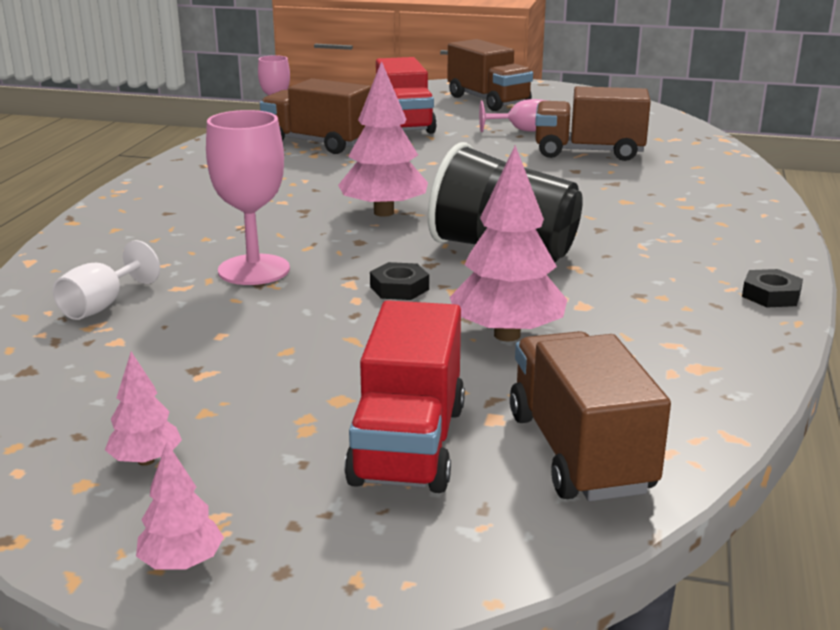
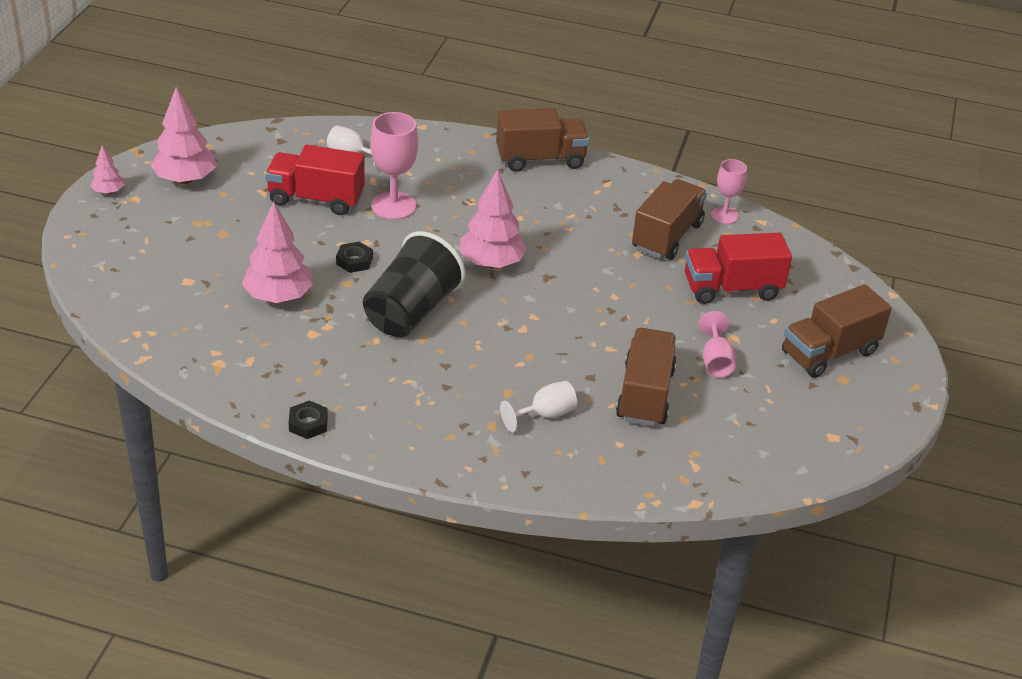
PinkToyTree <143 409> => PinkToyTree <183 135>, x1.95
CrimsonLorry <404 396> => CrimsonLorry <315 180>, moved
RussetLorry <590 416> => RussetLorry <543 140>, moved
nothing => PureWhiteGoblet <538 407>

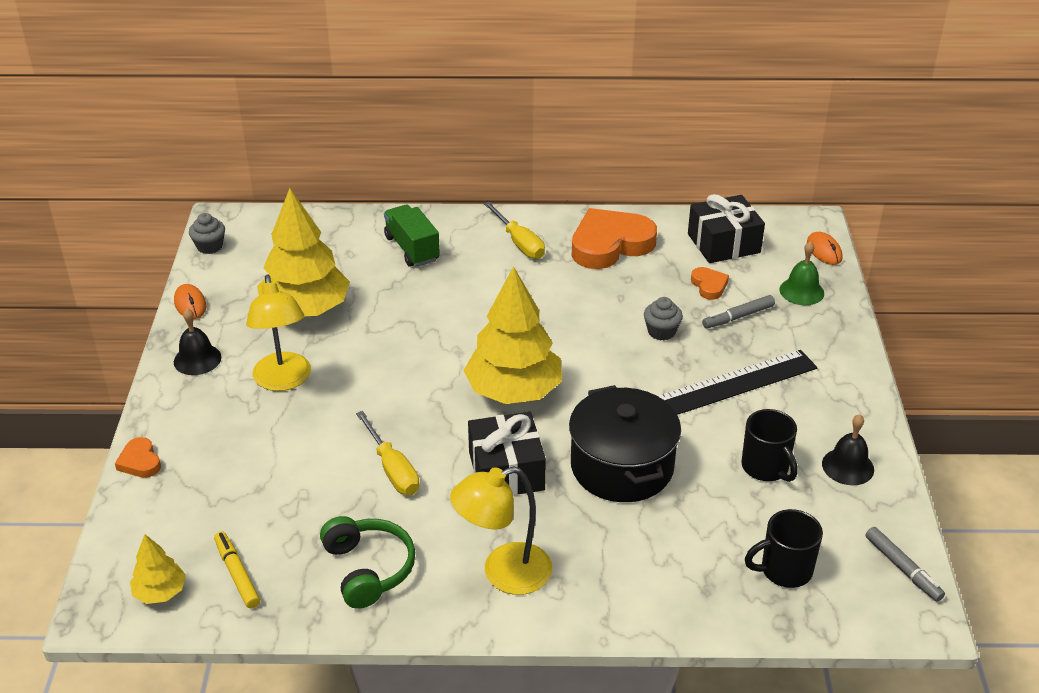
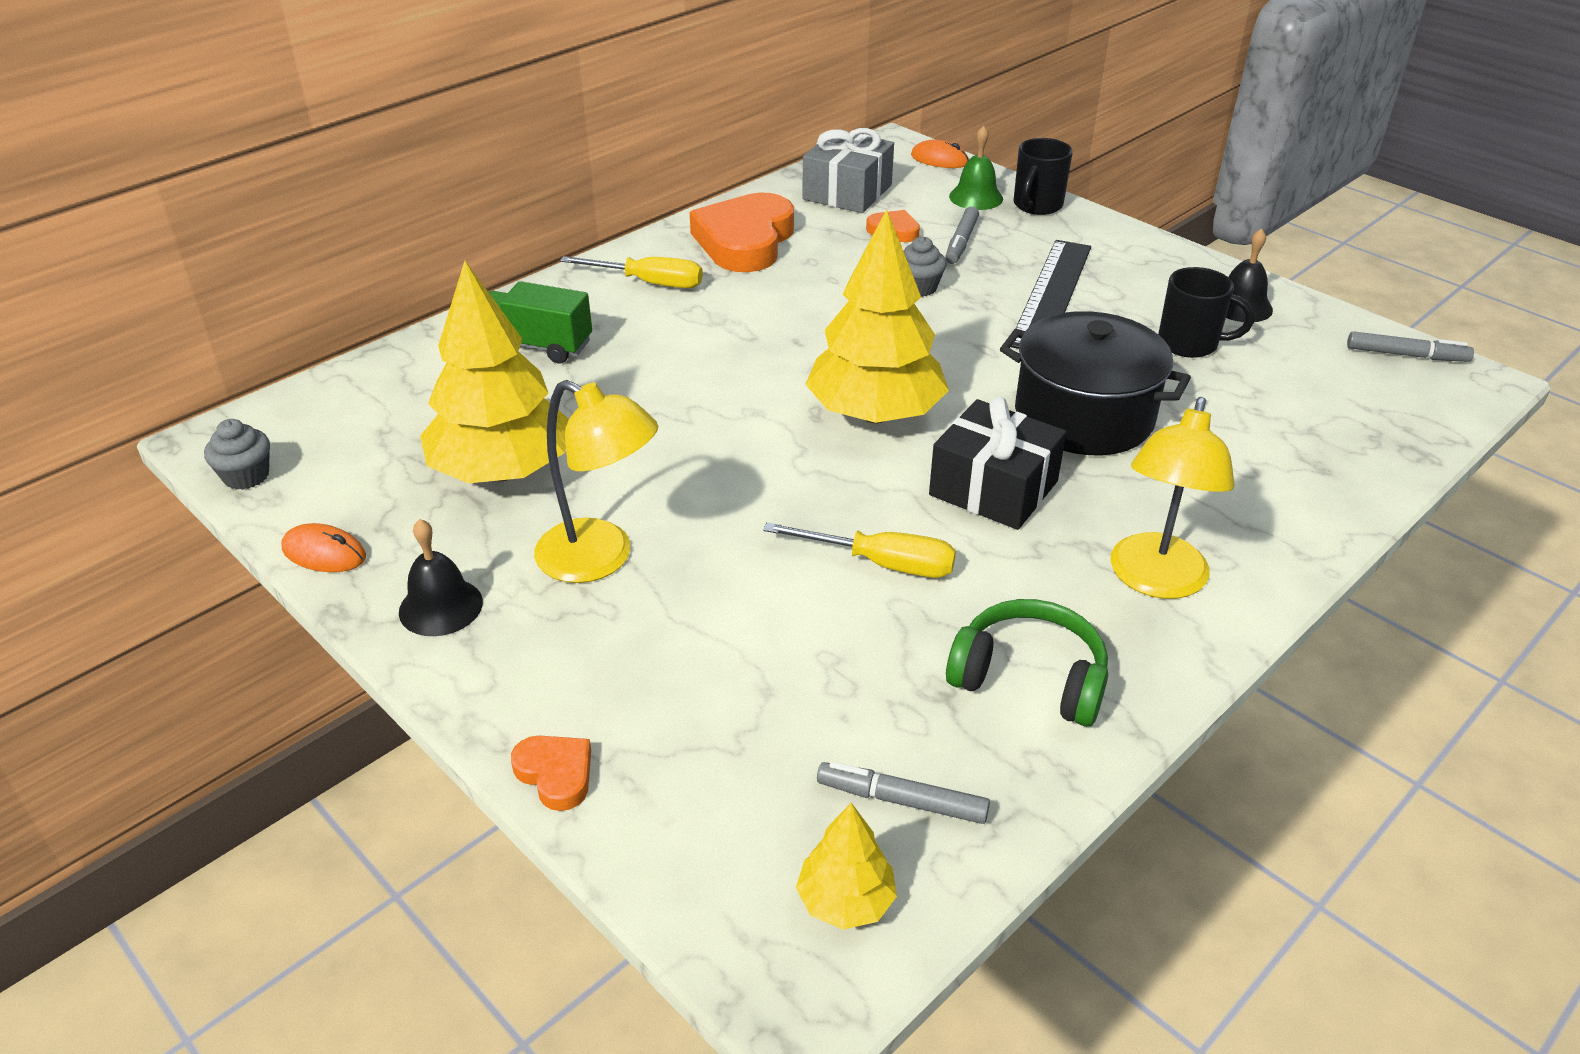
OrangeHeartShape <138 457> => OrangeHeartShape <551 773>, 150 degrees counterclockwise
BlackPresent <726 228> => GreyPresent <848 170>
YellowMarkerPen <237 569> => GreyMarkerPen <903 793>
BlackMug <784 548> => BlackMug <1043 176>, moved

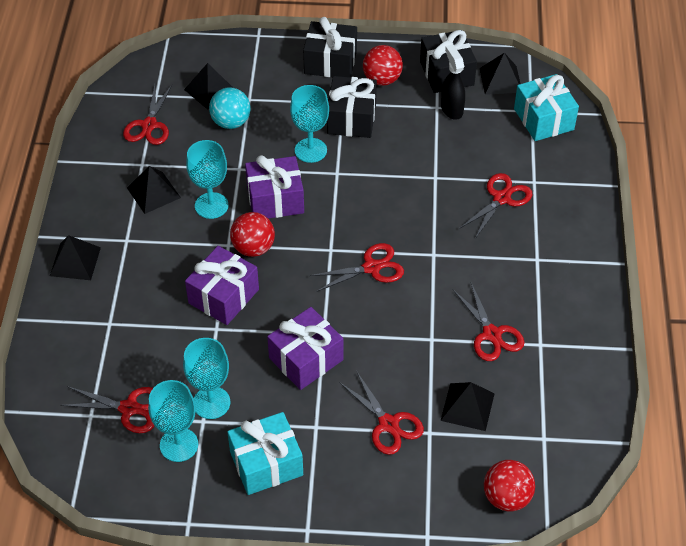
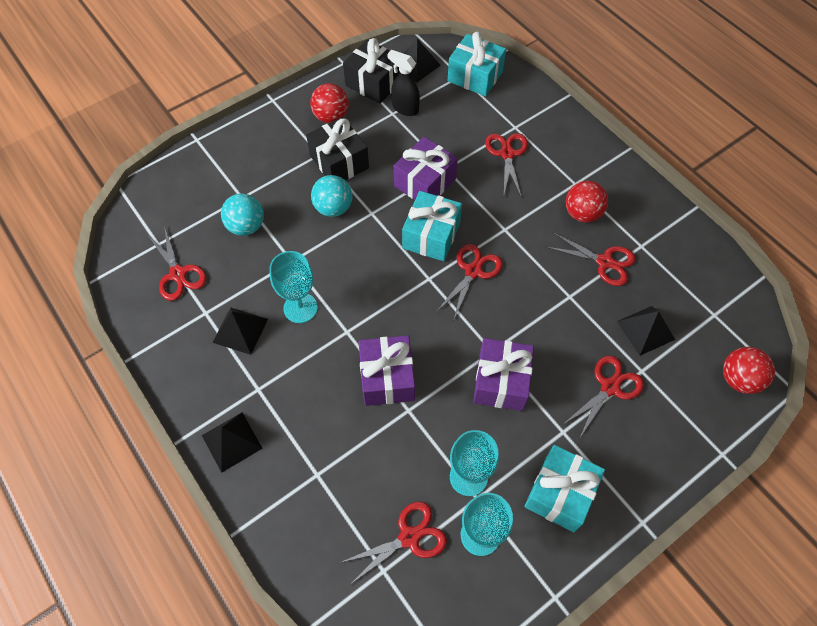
TurquoiseGoblet <309 124> => TurquoisePlayBall <332 196>
RoyalPurplePresent <274 187> => RoyalPurplePresent <426 168>, moved
nothing => TurquoisePresent <432 226>
CrimsonShears <381 413> => CrimsonShears <603 397>, 60 degrees counterclockwise
CrimsonPlayBall <252 234> => CrimsonPlayBall <587 202>, moved
BlackSolidPyramid <208 86> => nothing
BlackPresent <330 47> => nothing

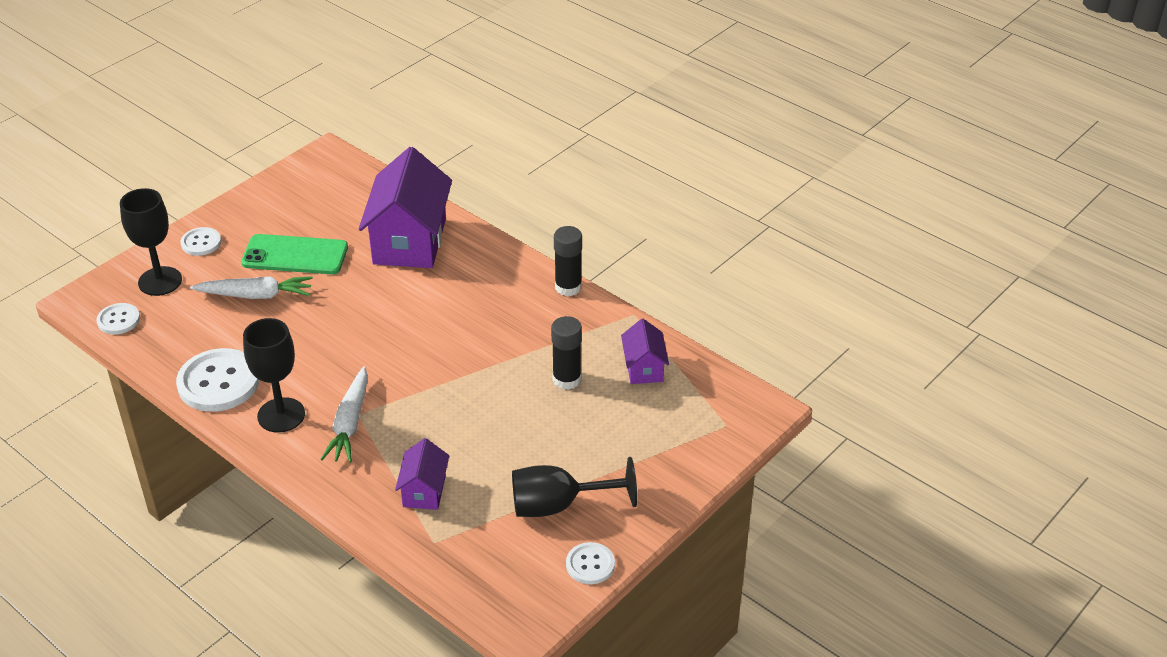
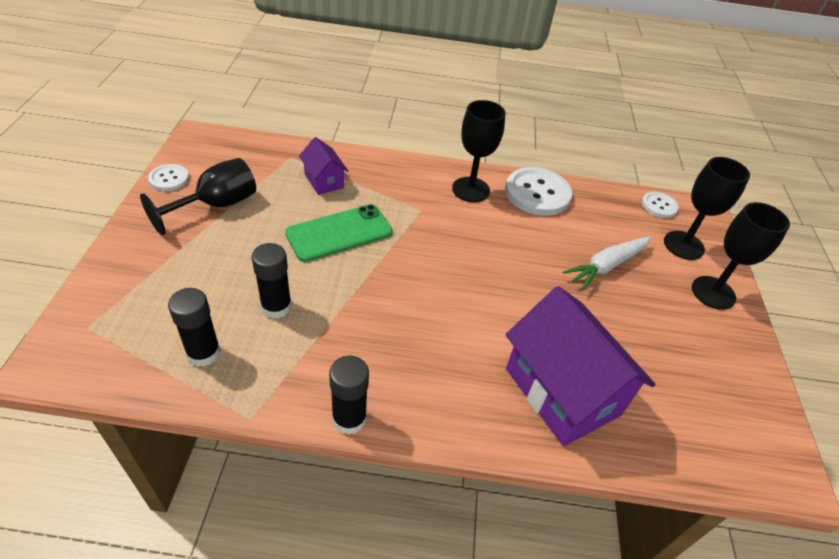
RoyalPurpleCottage <645 351> => BlackGlueStick <194 327>
EmeraldSmartphone <294 254> => EmeraldSmartphone <339 233>, moved
PureWhiteShirtButton <200 241> => BlackGoblet <741 256>
PureWhiteCarrot <344 414> => nothing

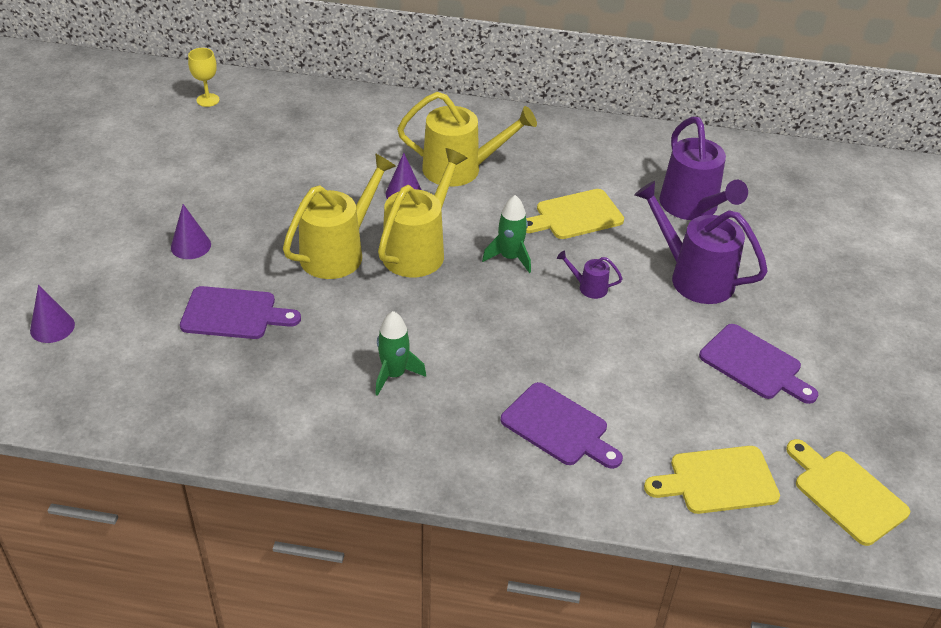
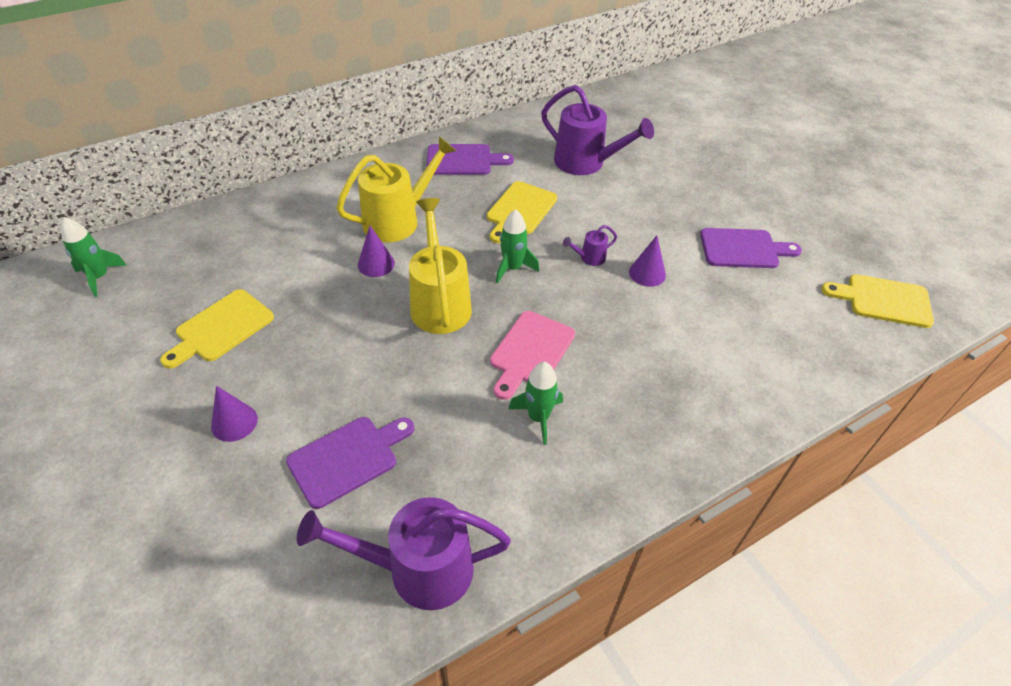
YellowGoblet <203 77> => EmeraldRocket <94 257>
YellowCuttingBoard <712 480> => YellowCuttingBoard <217 329>, moved
RoyalPurpleWateringPot <701 242> => RoyalPurpleWateringPot <404 553>, moved
RoyalPurpleCuttingBoard <562 425> => RoyalPurpleCuttingBoard <470 159>, moved
nothing => PinkCuttingBoard <532 355>
RoyalPurpleSolidCone <52 314> => RoyalPurpleSolidCone <647 261>, moved
YellowWateringPot <339 216> => nothing

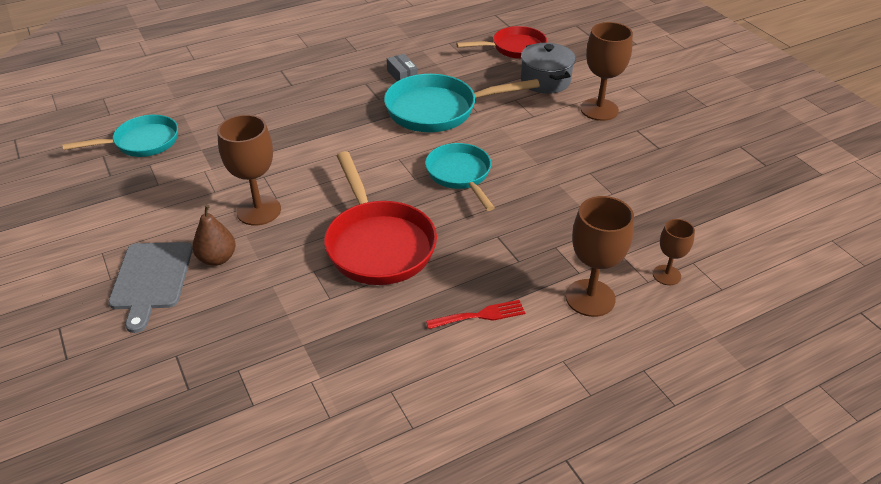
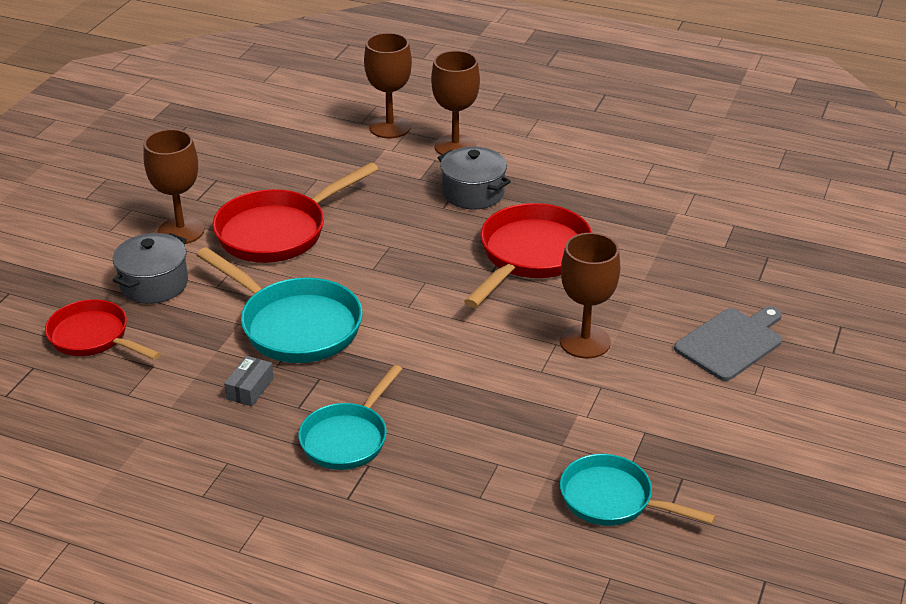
nothing => CrimsonFryingPan <295 212>
TurquoiseFryingPan <460 177> => TurquoiseFryingPan <350 417>, moved
RussetGoblet <674 252> => RussetGoblet <388 85>, x1.73
nothing => GreyCookingPot <474 178>
RussetPear <214 235> => nothing
CrimsonDinnerFork <475 314> => nothing

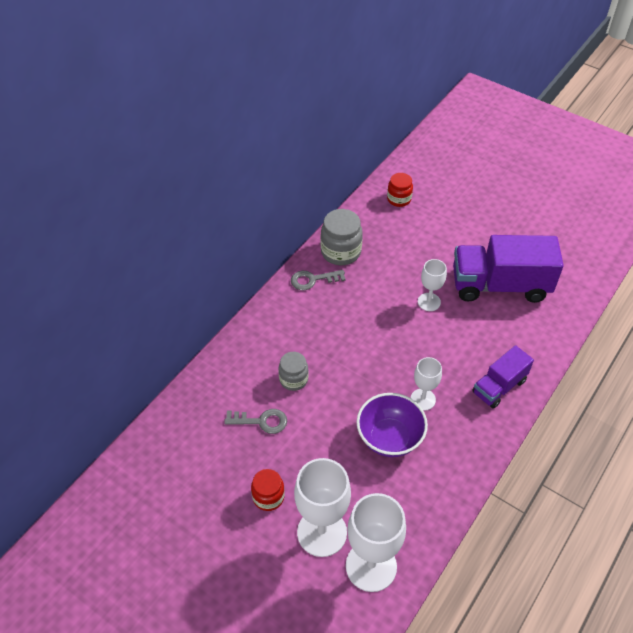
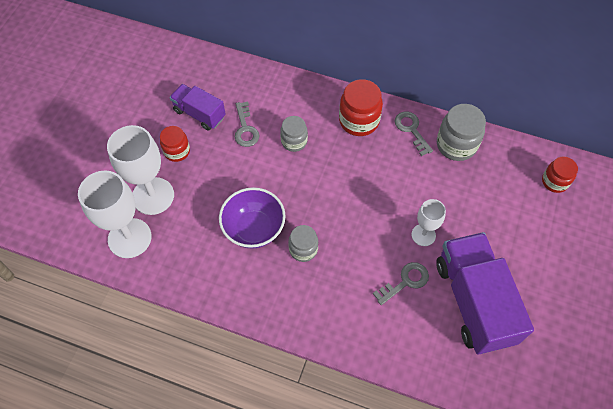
RoyalPurpleLorry <503 377> => RoyalPurpleLorry <197 107>, moved
PureWhiteGoblet <426 384> => GreyPreserveJar <303 243>
nothing => CrimsonPreserveJar <361 107>
nothing => GreyDoorKey <401 283>

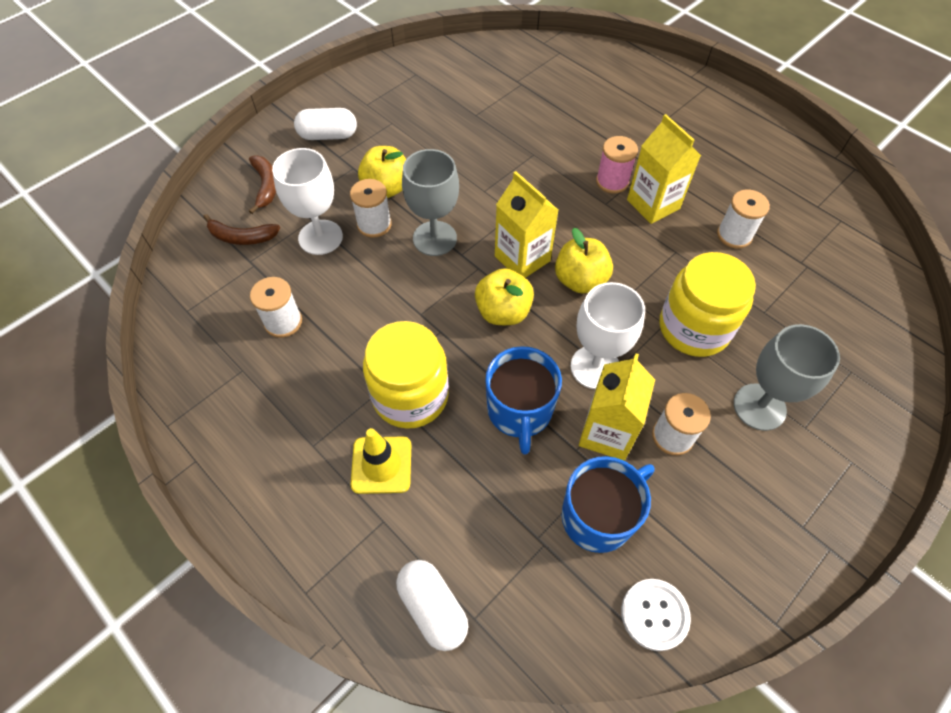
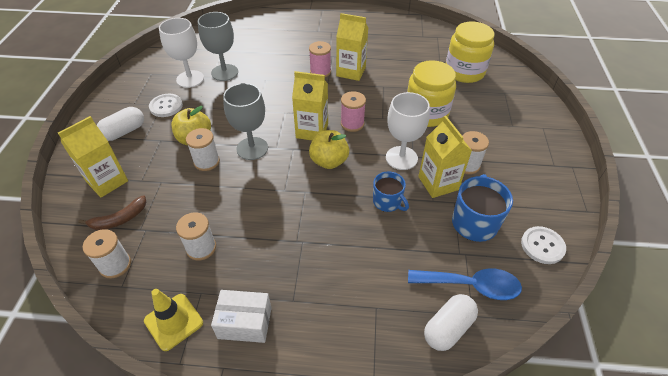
RussetBananaFruit <262 184> => YellowMilkCarton <93 157>
PureWhiteBobbin <743 219> => PureWhiteBobbin <107 253>, moved
YellowRoadCone <381 461> => YellowRoadCone <173 320>, moved
nothing => PureWhiteShirtButton <166 105>
PureWhiteGoblet <307 201> => PureWhiteGoblet <181 53>, moved
GreyGoblet <787 377> => GreyGoblet <218 46>, moved
nothing => PureWhiteParcel <241 316>
YellowToyApple <584 261> => PinkBobbin <353 111>
BlueMug <523 400> => BlueMug <391 191>, x0.65
nothing => BlueSpoon <465 284>
PureWhitePill <432 605> => PureWhitePill <451 322>, 60 degrees counterclockwise
YellowPreserveJar <406 375> => YellowPreserveJar <470 52>, moved

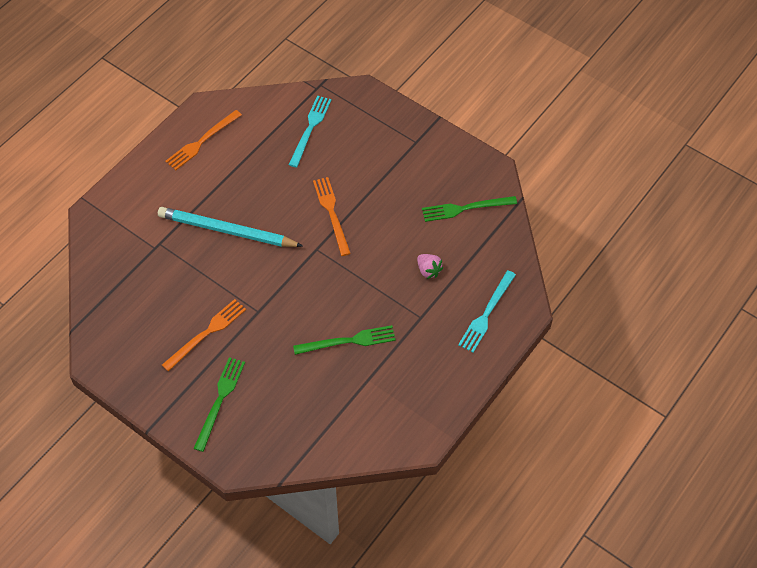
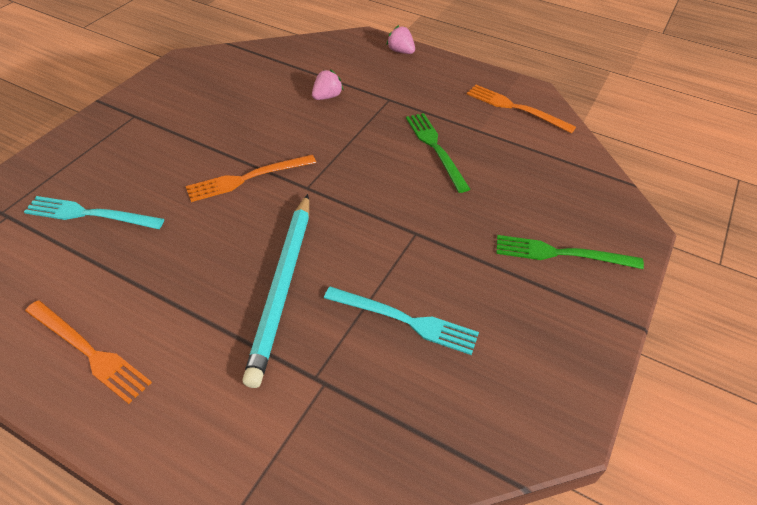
TurquoiseDinnerFork <487 311> => TurquoiseDinnerFork <401 320>, moved
nothing => PinkBerry <400 39>
OrangeDinnerFork <204 335> => OrangeDinnerFork <521 109>, moved
EmeraldDinnerFork <469 209> => nothing

